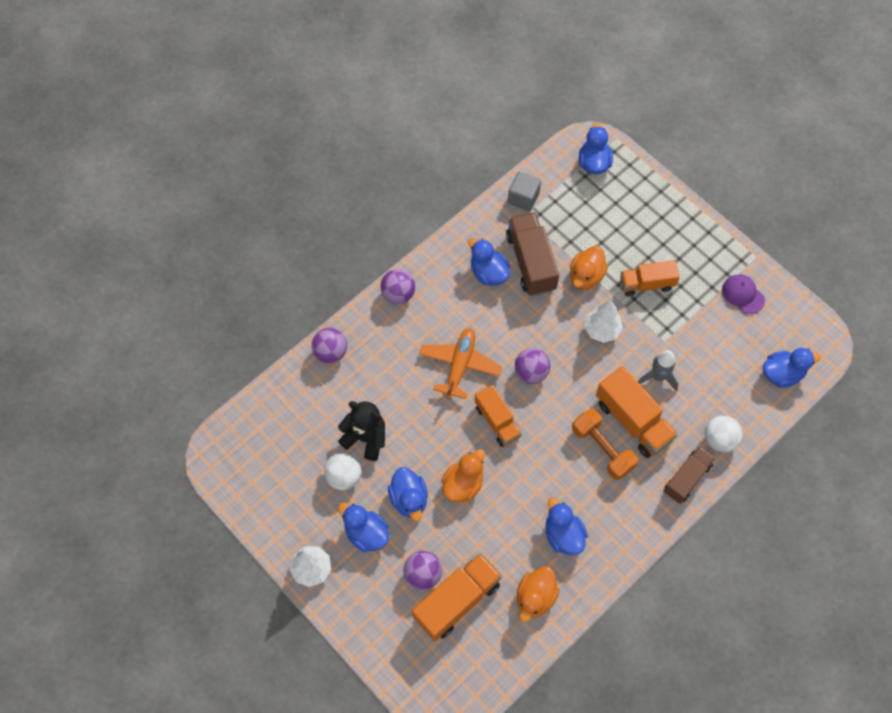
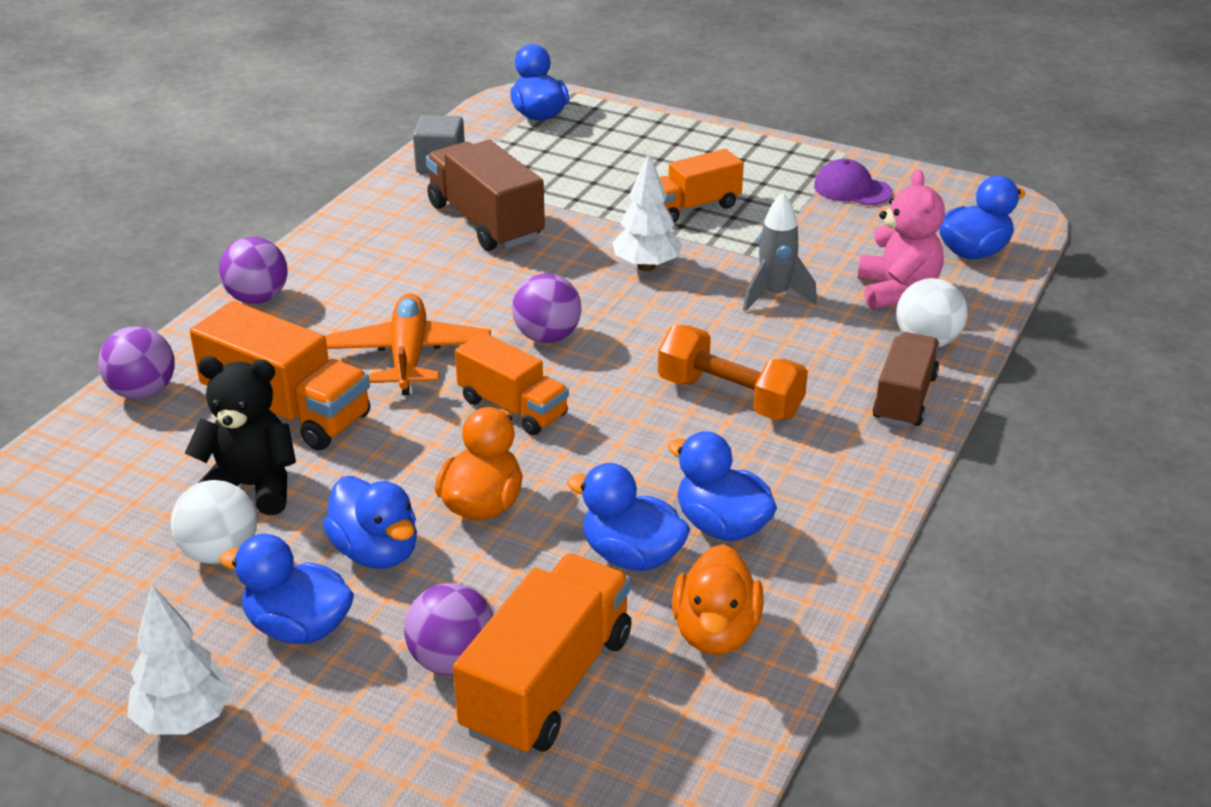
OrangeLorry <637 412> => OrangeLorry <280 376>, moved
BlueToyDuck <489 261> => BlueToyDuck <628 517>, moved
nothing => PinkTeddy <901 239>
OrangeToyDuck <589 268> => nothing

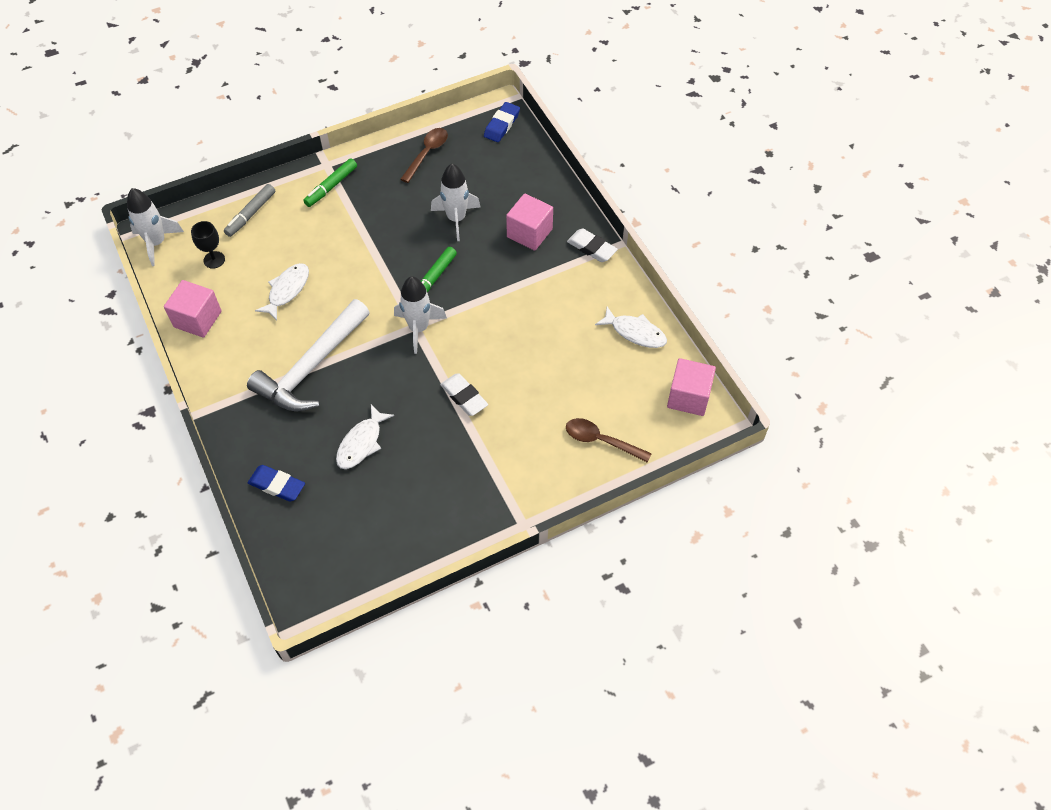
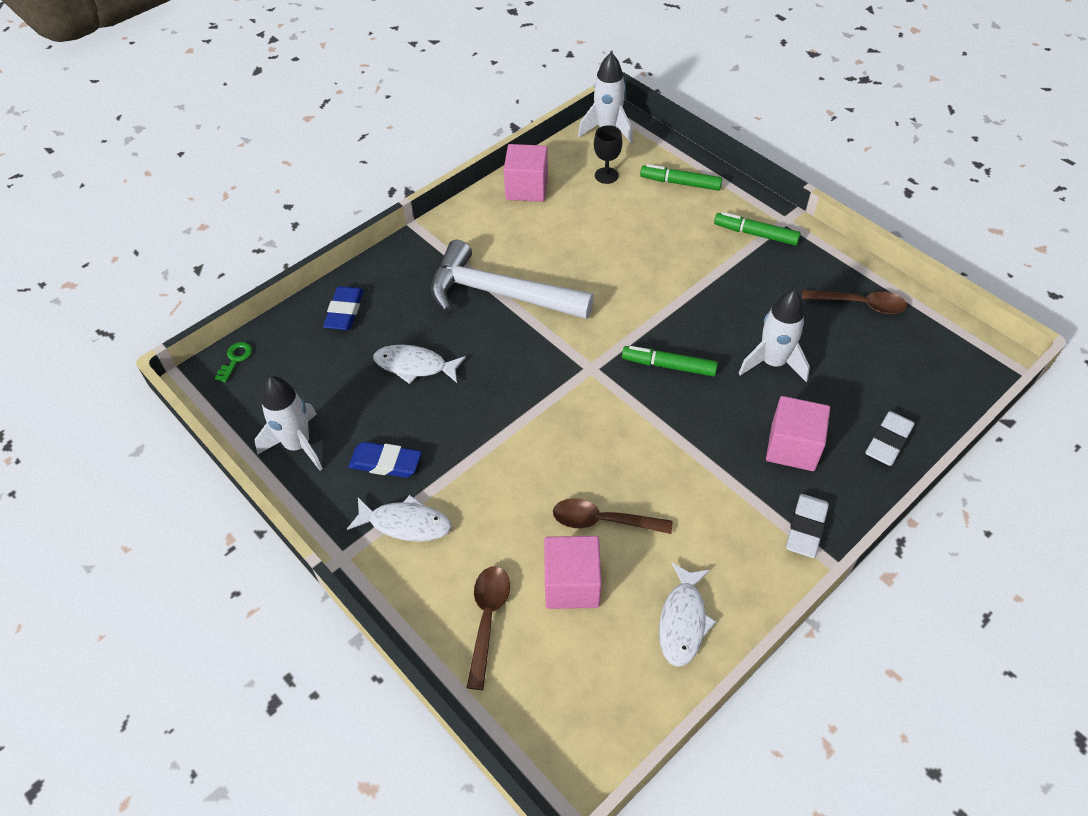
nothing => EmeraldDoorKey <233 362>
PureWhiteRocket <420 315> => PureWhiteRocket <289 423>, moved
PureWhiteFish <282 292> => PureWhiteFish <399 518>, moved
BluePencilEraser <502 122> => BluePencilEraser <384 460>, moved
PinkSolidCube <691 387> => PinkSolidCube <573 572>, moved
nothing => RussetSpoon <612 516>
GreyMarkerPen <249 210> => EmeraldMarkerPen <681 177>
PureWhitePencilEraser <464 395> => PureWhitePencilEraser <890 438>, moved

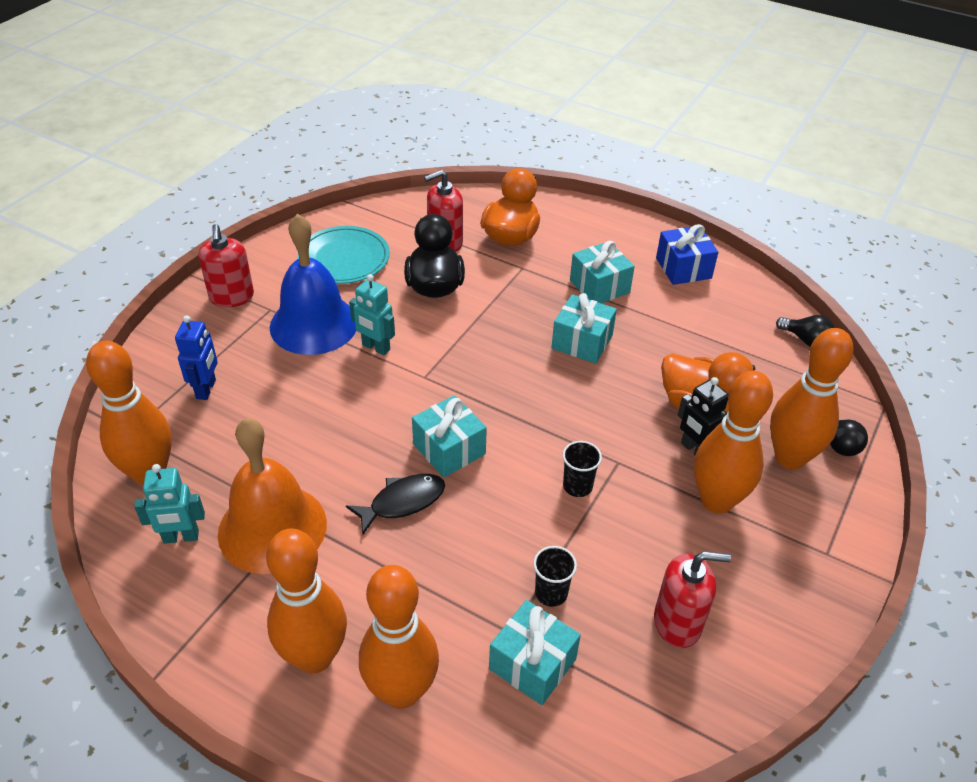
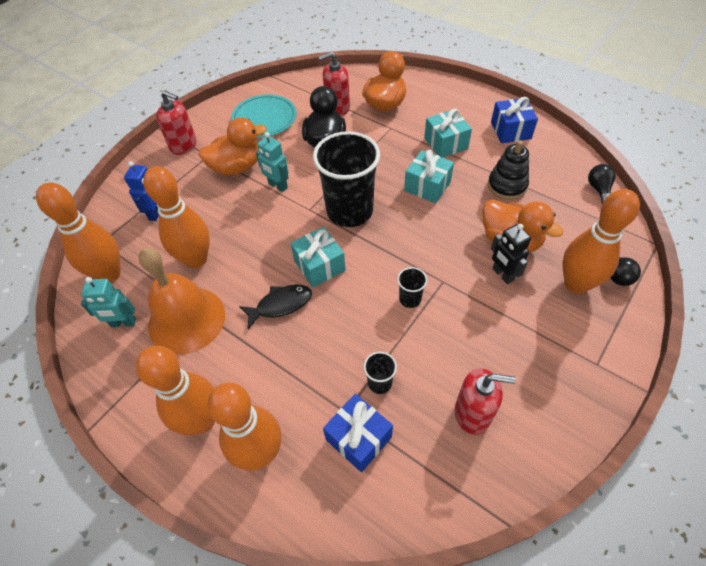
OrangeTenpin <733 442> => OrangeTenpin <176 217>, moved
CrimsonSoapPump <226 265> => CrimsonSoapPump <176 123>, 60 degrees counterclockwise
BlueSchoolBell <313 284> => OrangeToyDuck <233 146>
nothing => BlackBeaker <346 179>
TurquoisePresent <535 652> => BluePresent <358 433>
nothing => BlackStackingToy <508 170>
BlackBulb <805 331> => BlackBulb <602 184>, 135 degrees counterclockwise

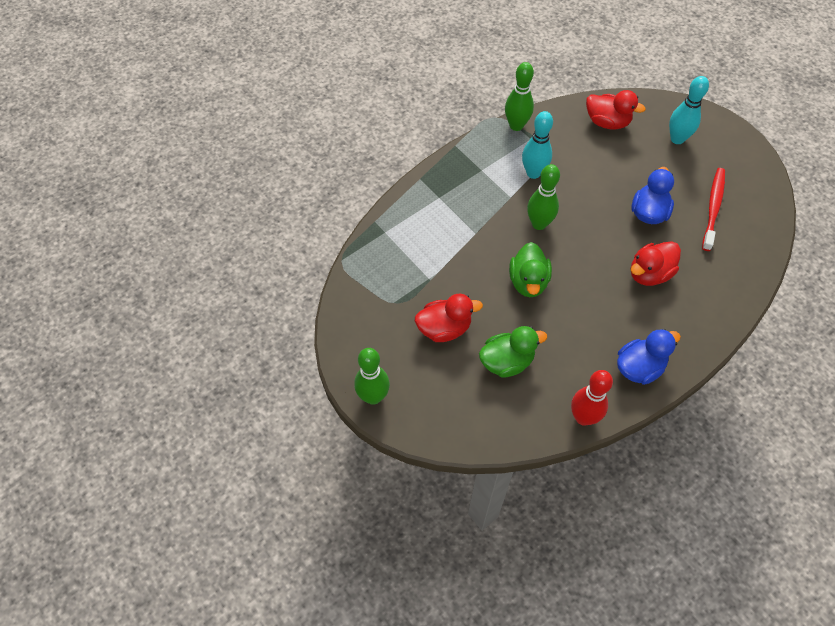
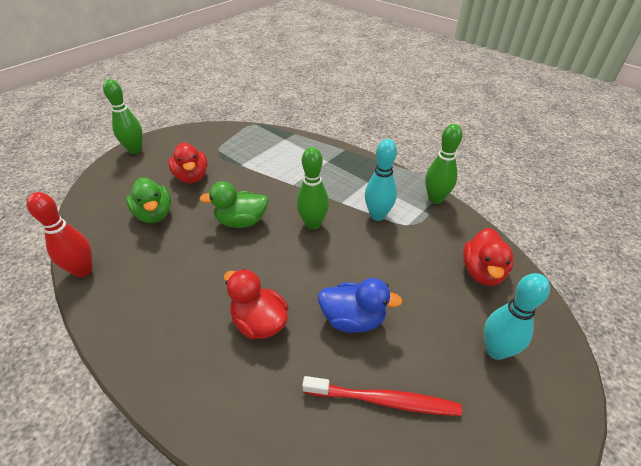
BlueToyDuck <649 357> => nothing

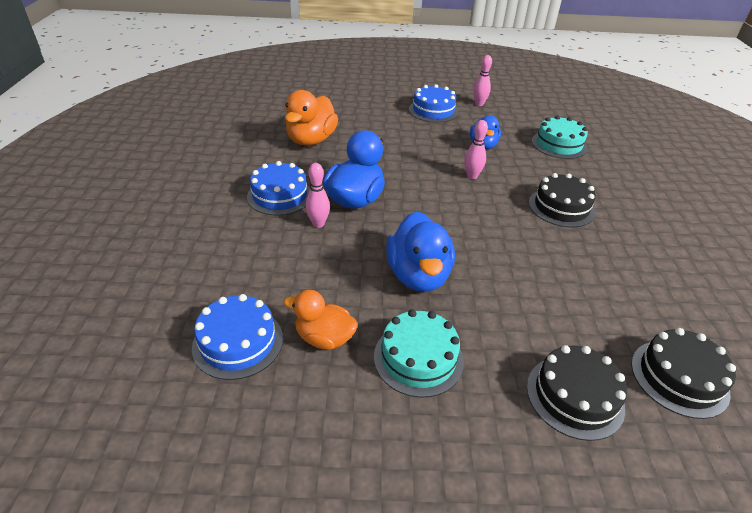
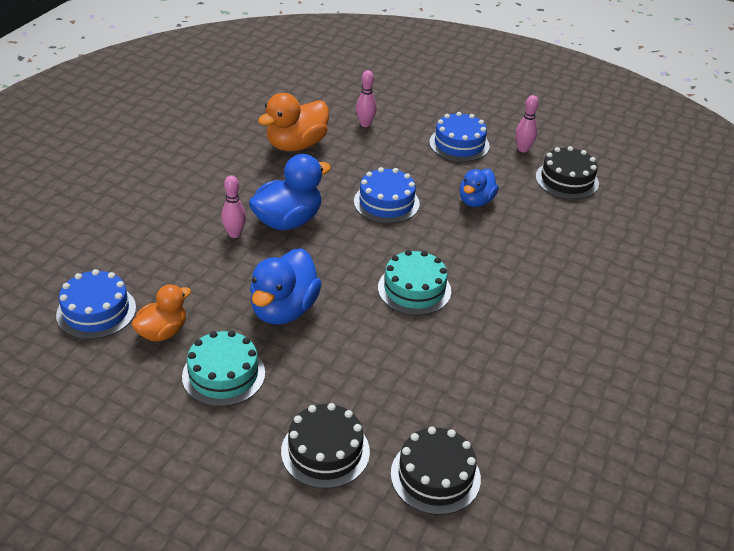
OrangeToyDuck <321 320> => OrangeToyDuck <161 313>, 90 degrees clockwise
BlueLayerCake <278 188> => BlueLayerCake <387 195>, moved
PinkTenpin <476 149> => PinkTenpin <366 98>, moved
TurquoiseLayerCake <560 137> => TurquoiseLayerCake <414 282>, moved
BlackLayerCake <562 200> => BlackLayerCake <567 172>, moved

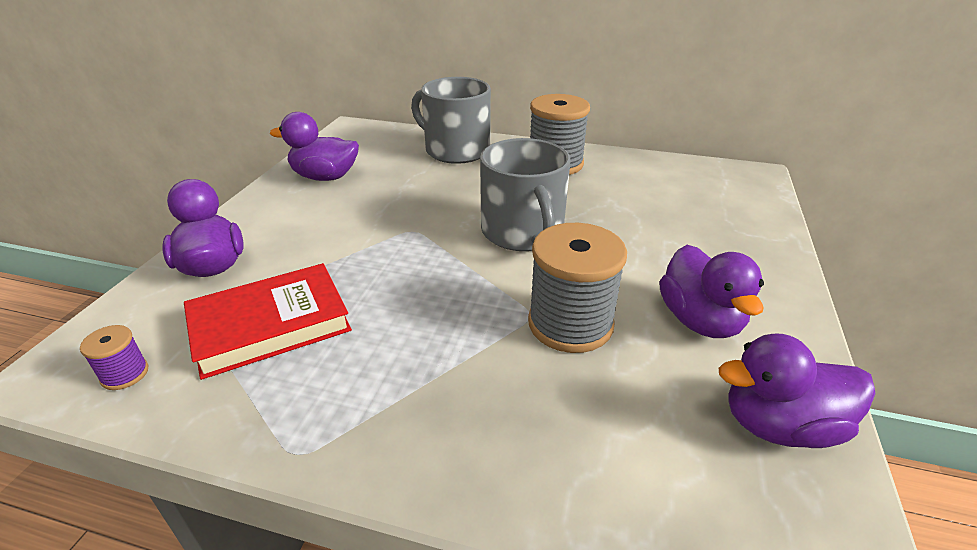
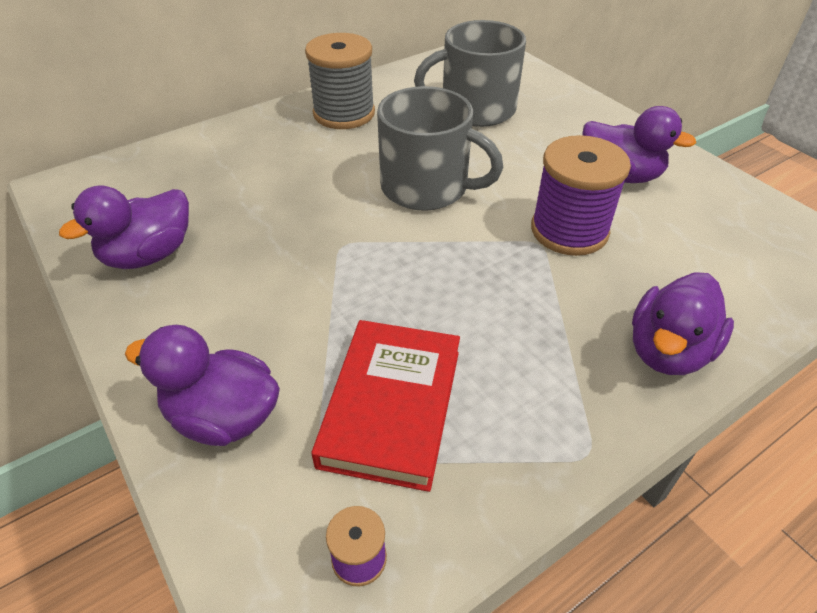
GreyMug <451 120> => GreyMug <470 73>, moved
GreyBobbin <577 288> => RoyalPurpleBobbin <581 195>
RoyalPurpleToyDuck <797 391> => RoyalPurpleToyDuck <683 323>, moved

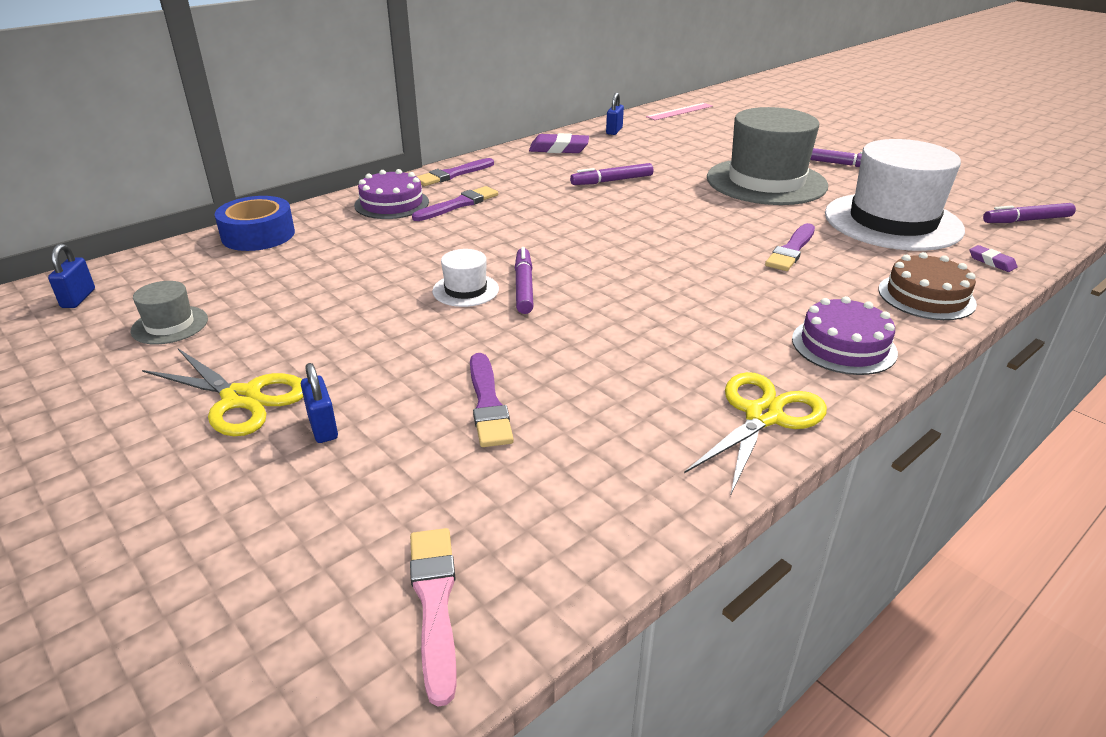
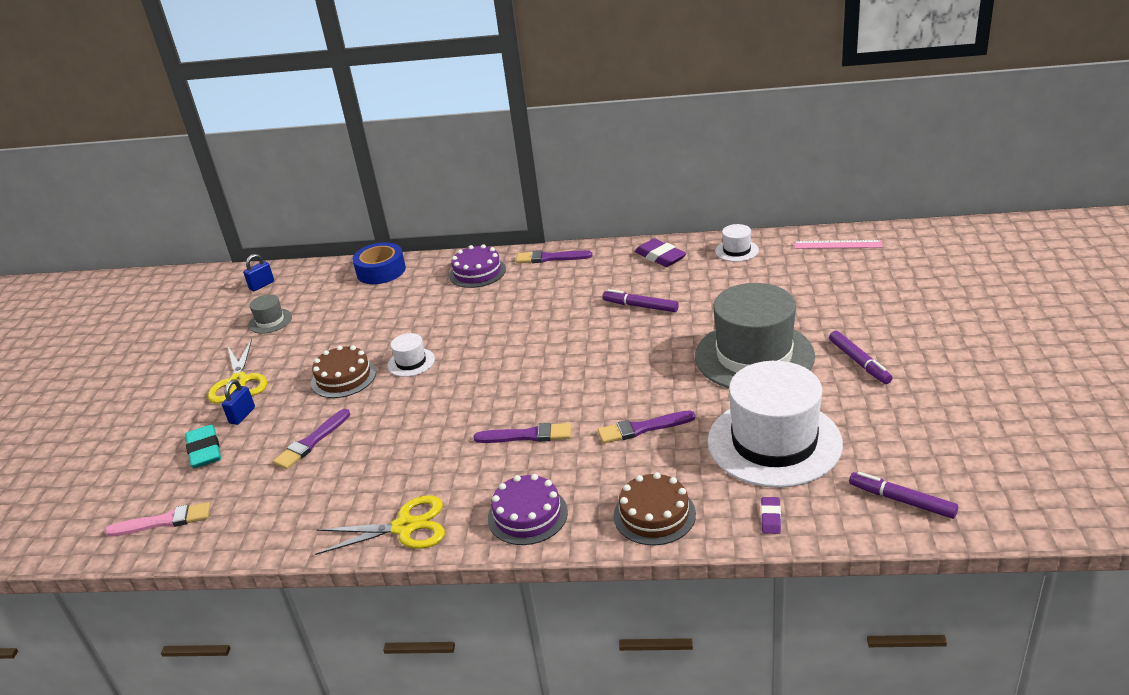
PinkBrush <433 617> => PinkBrush <158 519>, 45 degrees clockwise
nothing => TurquoisePencilEraser <203 446>
nothing => RussetLayerCake <343 371>
RoyalPurpleBrush <455 203> => RoyalPurpleBrush <522 433>, moved
BlueSmallLock <615 113> => PureWhiteTopHat <737 243>
RoyalPurpleMarkerPen <524 280> => nothing

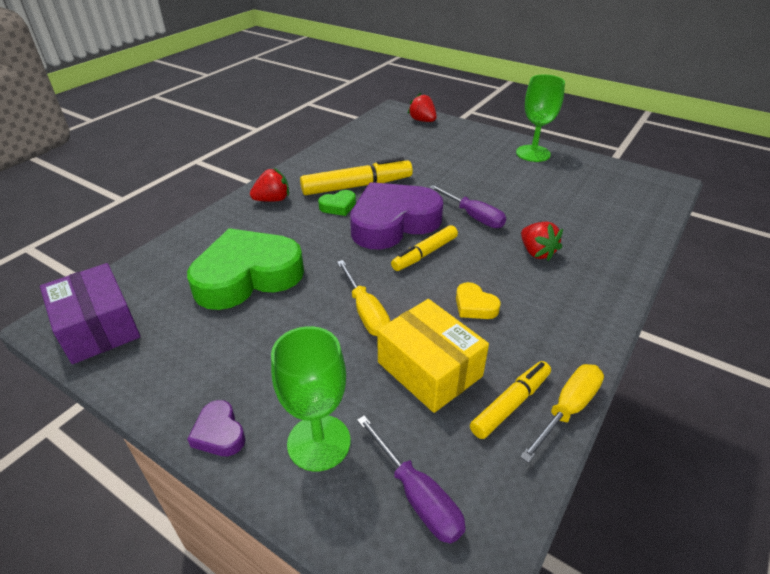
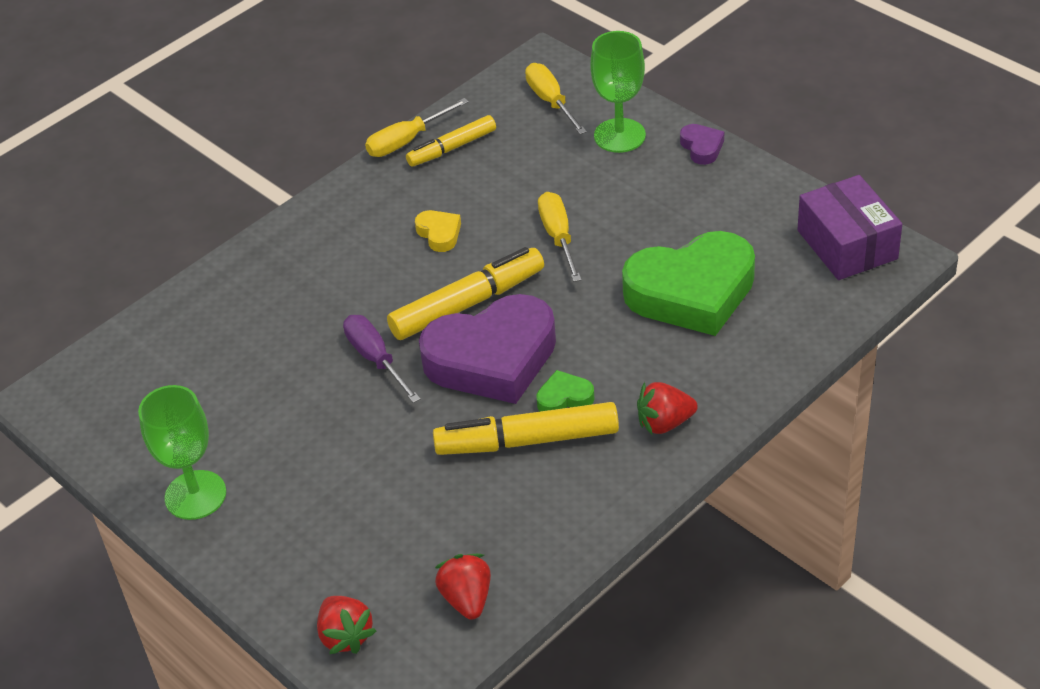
YellowMarkerPen <424 248> => YellowMarkerPen <465 293>, x1.58
CrimsonBerry <542 241> => CrimsonBerry <463 587>, moved
RoyalPurpleScrewdriver <411 479> => YellowScrewdriver <556 98>
YellowParcel <433 356> => nothing

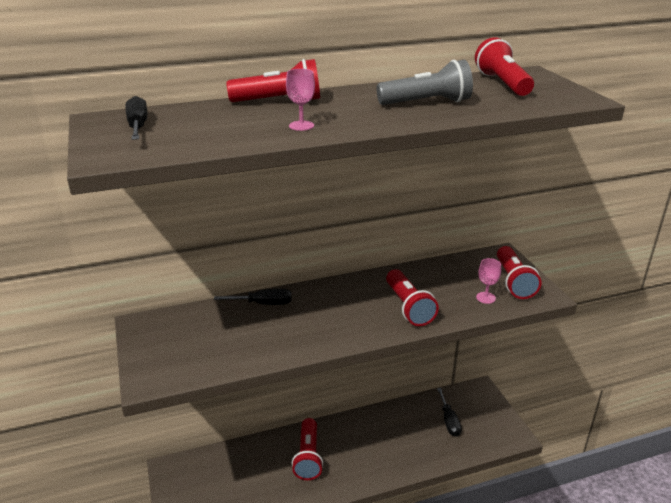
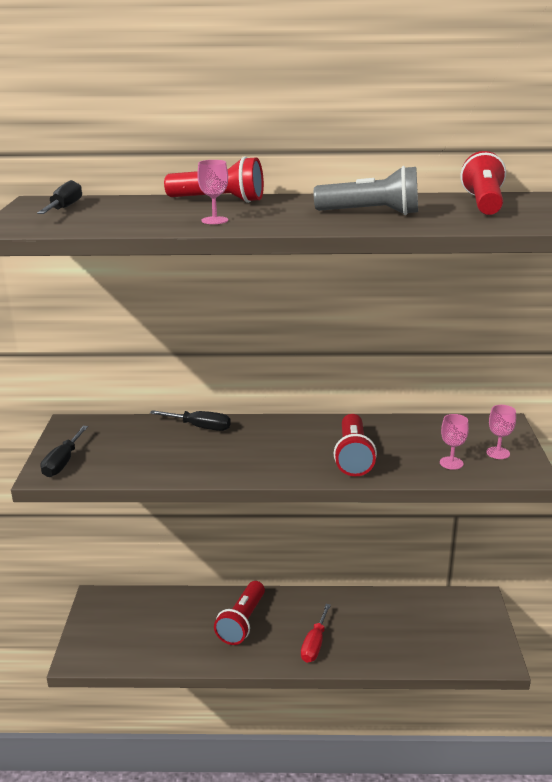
BlackScrewdriver <449 412> => BlackScrewdriver <64 451>, moved
nothing => CrimsonScrewdriver <316 633>
CrimsonPocketTorch <519 272> => PinkGoblet <501 432>

